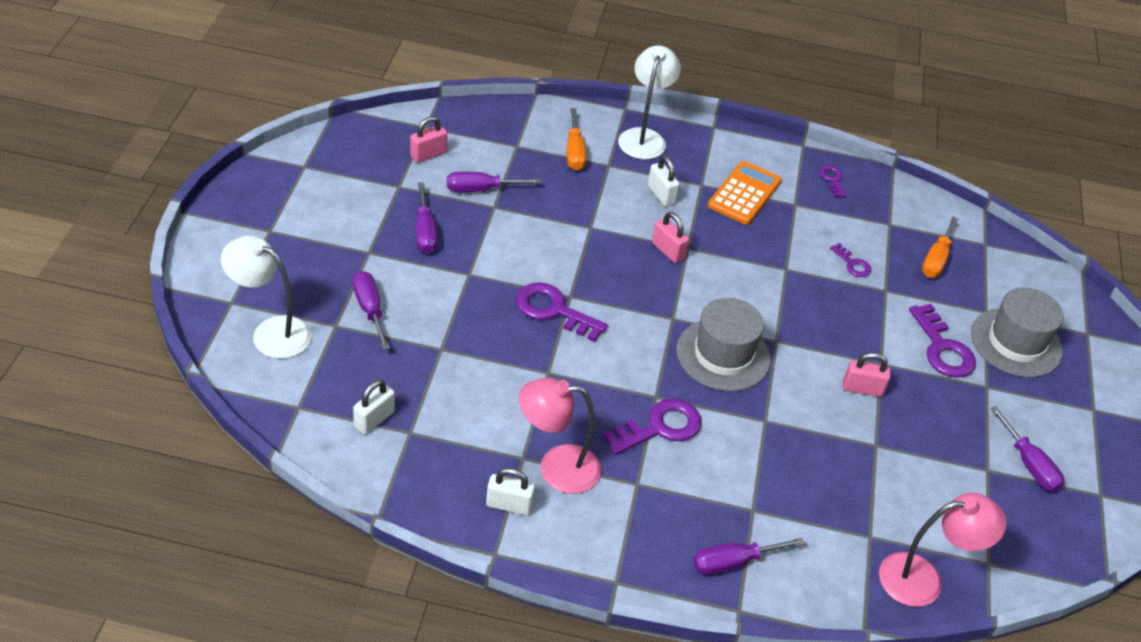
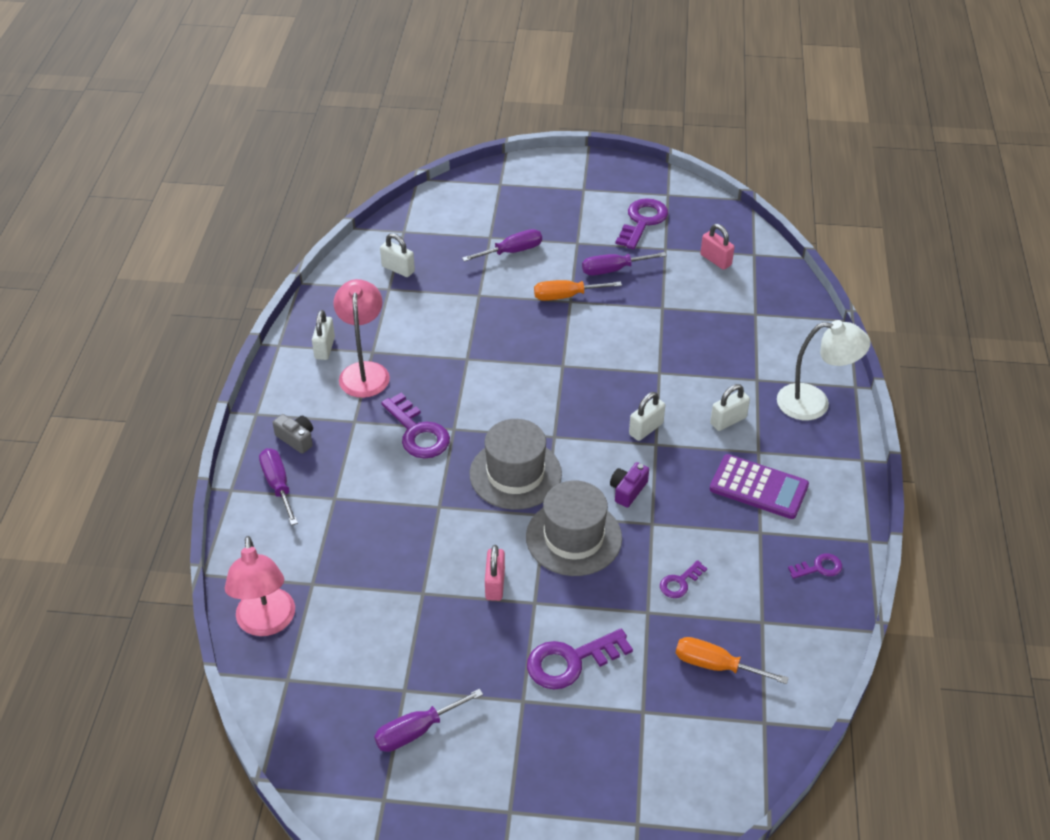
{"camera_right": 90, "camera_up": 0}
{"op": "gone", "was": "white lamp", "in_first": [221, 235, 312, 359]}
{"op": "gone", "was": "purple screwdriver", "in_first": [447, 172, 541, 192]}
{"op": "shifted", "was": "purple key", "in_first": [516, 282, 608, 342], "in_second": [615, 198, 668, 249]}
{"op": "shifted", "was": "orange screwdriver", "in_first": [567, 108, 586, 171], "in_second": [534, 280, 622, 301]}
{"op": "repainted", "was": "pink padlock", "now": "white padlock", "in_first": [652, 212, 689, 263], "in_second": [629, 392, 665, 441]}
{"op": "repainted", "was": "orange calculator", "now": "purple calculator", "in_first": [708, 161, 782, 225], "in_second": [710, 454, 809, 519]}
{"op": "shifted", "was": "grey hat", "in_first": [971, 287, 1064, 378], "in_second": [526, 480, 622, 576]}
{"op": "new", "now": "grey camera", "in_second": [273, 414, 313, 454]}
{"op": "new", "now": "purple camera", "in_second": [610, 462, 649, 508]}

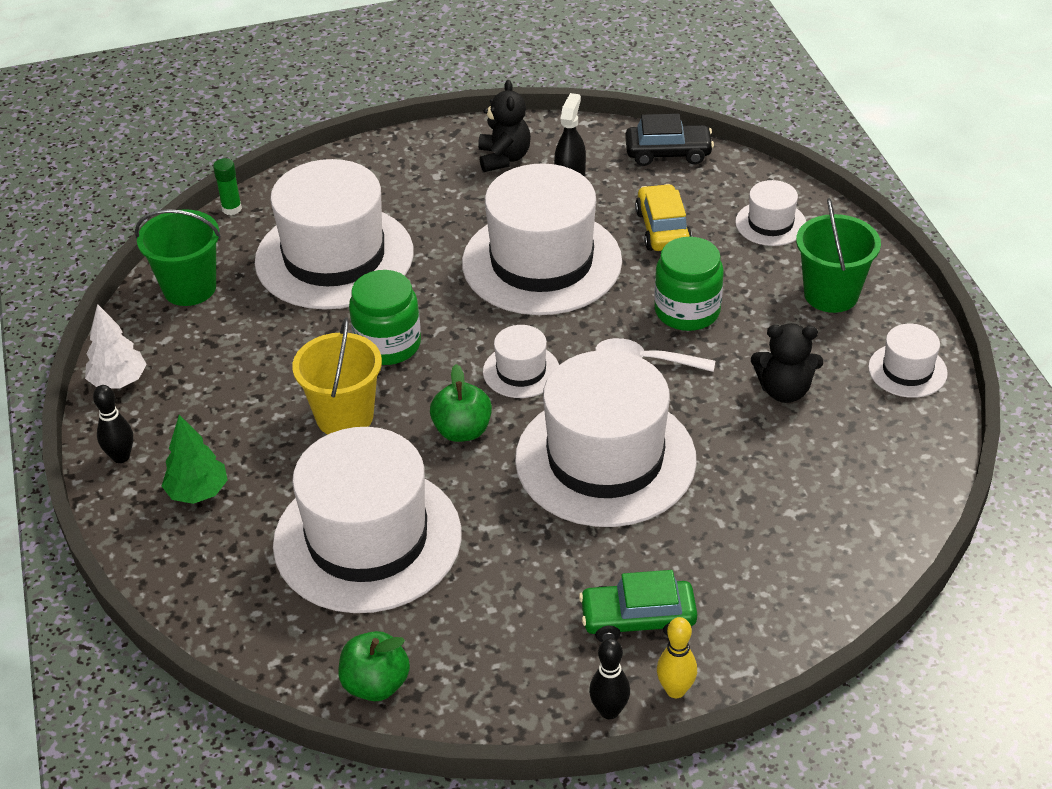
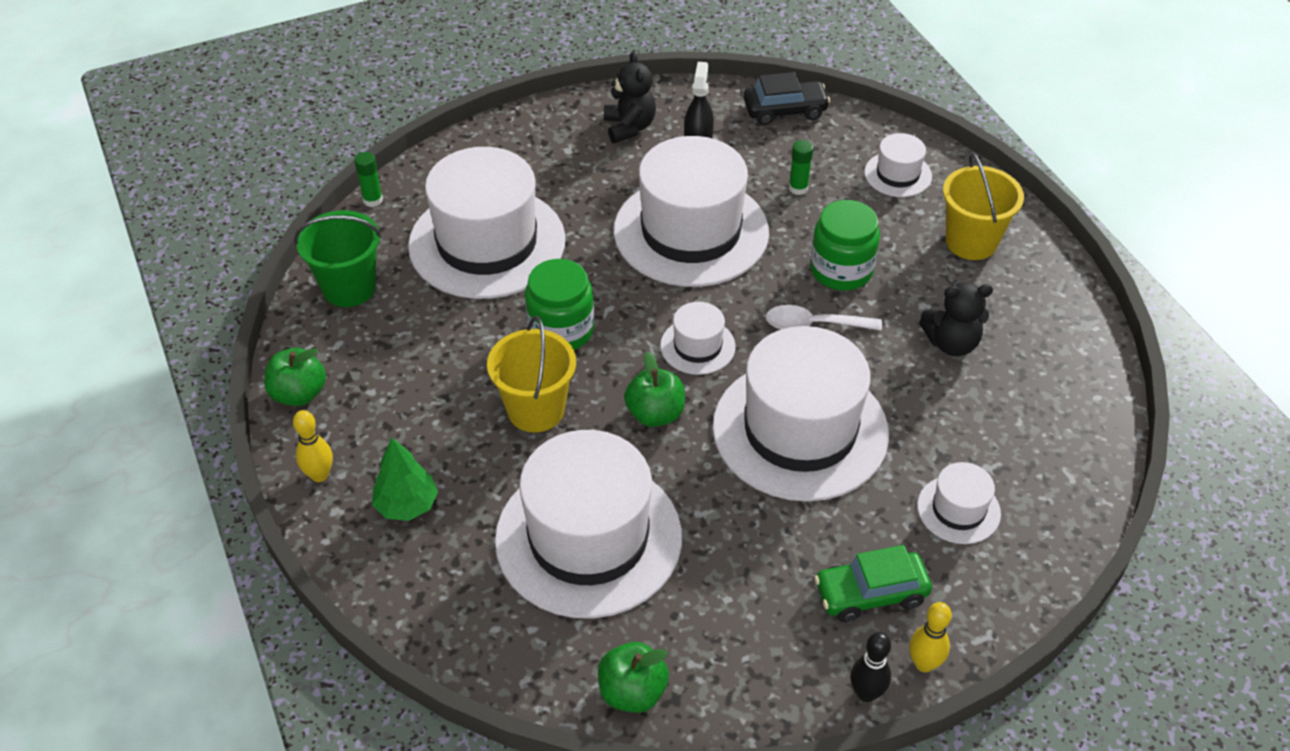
{"camera_right": -10, "camera_up": 5}
{"op": "swapped", "was": "white tree", "now": "green apple", "in_first": [85, 304, 147, 389], "in_second": [264, 348, 326, 406]}
{"op": "repainted", "was": "black bowling pin", "now": "yellow bowling pin", "in_first": [93, 385, 133, 463], "in_second": [293, 410, 333, 482]}
{"op": "swapped", "was": "yellow car", "now": "green glue stick", "in_first": [635, 184, 692, 251], "in_second": [789, 140, 813, 195]}
{"op": "repainted", "was": "green bucket", "now": "yellow bucket", "in_first": [796, 198, 881, 313], "in_second": [943, 152, 1024, 260]}
{"op": "shifted", "was": "white hat", "in_first": [868, 324, 948, 398], "in_second": [917, 462, 1001, 544]}

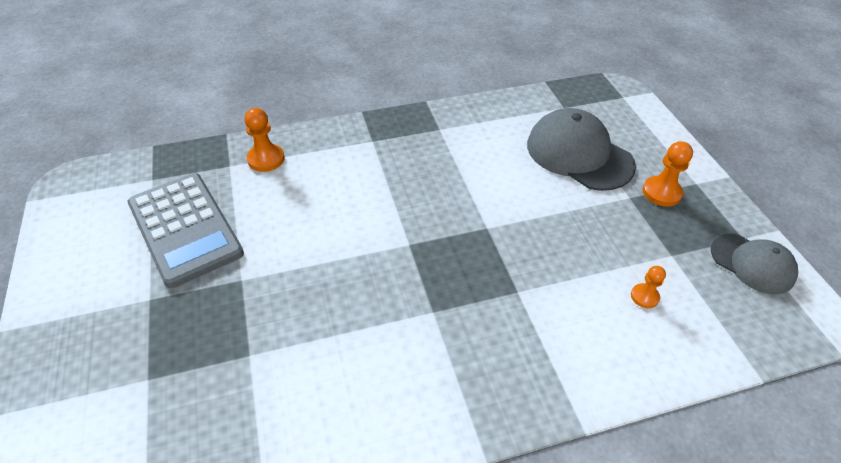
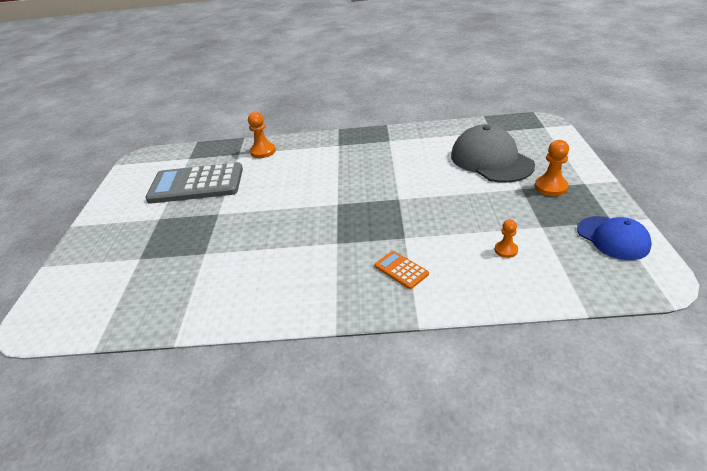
{"camera_right": 20, "camera_up": -10}
{"op": "rotated", "was": "grey calculator", "in_first": [128, 173, 244, 288], "in_second": [145, 162, 243, 204], "clockwise": 105}
{"op": "repainted", "was": "grey cap", "now": "blue cap", "in_first": [711, 234, 798, 294], "in_second": [577, 216, 652, 260]}
{"op": "new", "now": "orange calculator", "in_second": [375, 251, 429, 289]}

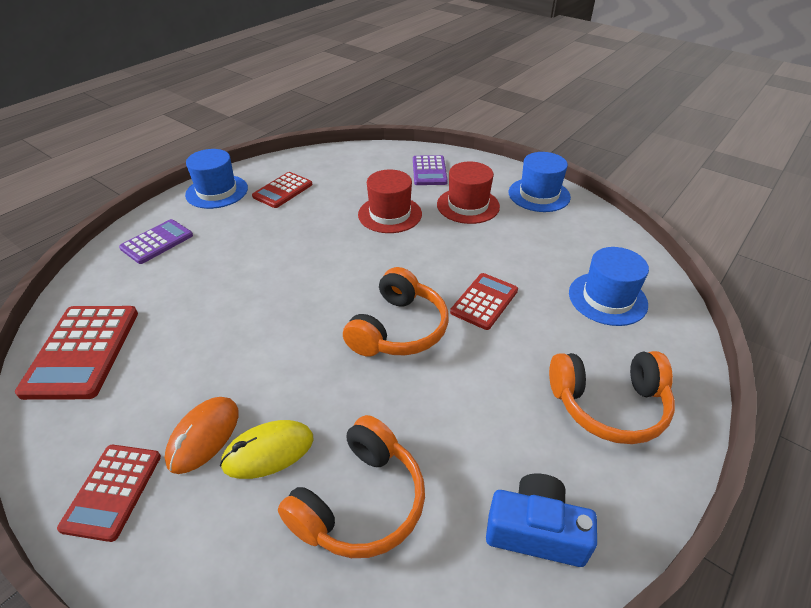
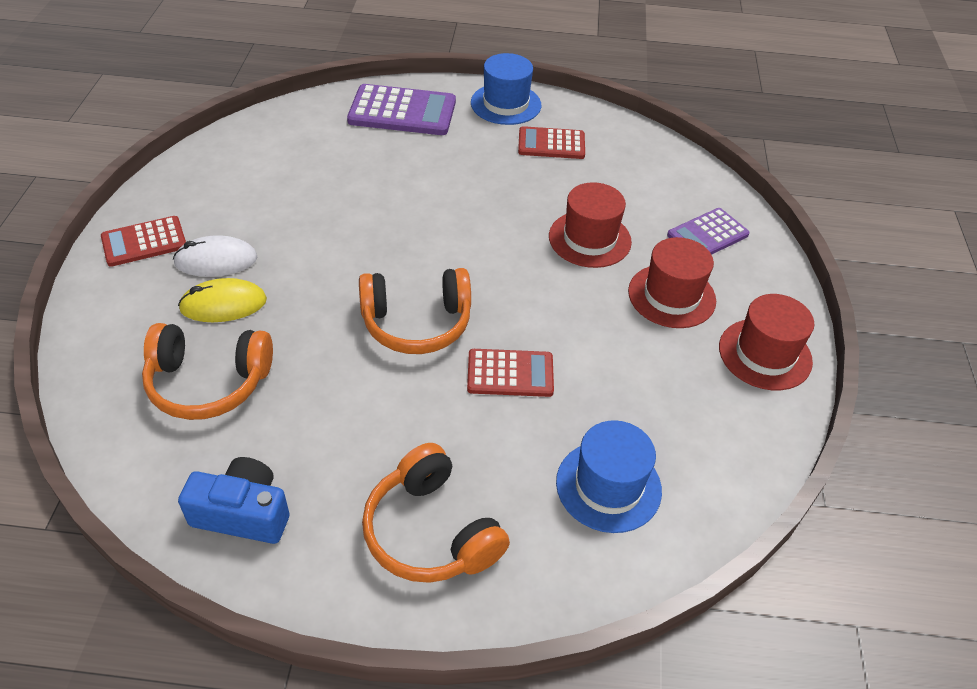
{"camera_right": 55, "camera_up": 5}
{"op": "gone", "was": "red calculator", "in_first": [15, 306, 138, 400]}
{"op": "scaled", "was": "purple calculator", "in_first": [119, 219, 193, 264], "in_second": [347, 84, 456, 135], "ratio": 1.55}
{"op": "repainted", "was": "orange mouse", "now": "white mouse", "in_first": [165, 397, 239, 474], "in_second": [173, 235, 257, 277]}
{"op": "rotated", "was": "yellow mouse", "in_first": [220, 420, 314, 479], "in_second": [178, 278, 267, 322], "clockwise": -45}
{"op": "rotated", "was": "blue camera", "in_first": [486, 474, 597, 567], "in_second": [178, 457, 289, 544], "clockwise": -60}
{"op": "repainted", "was": "blue hat", "now": "red hat", "in_first": [509, 152, 571, 212], "in_second": [719, 294, 814, 390]}

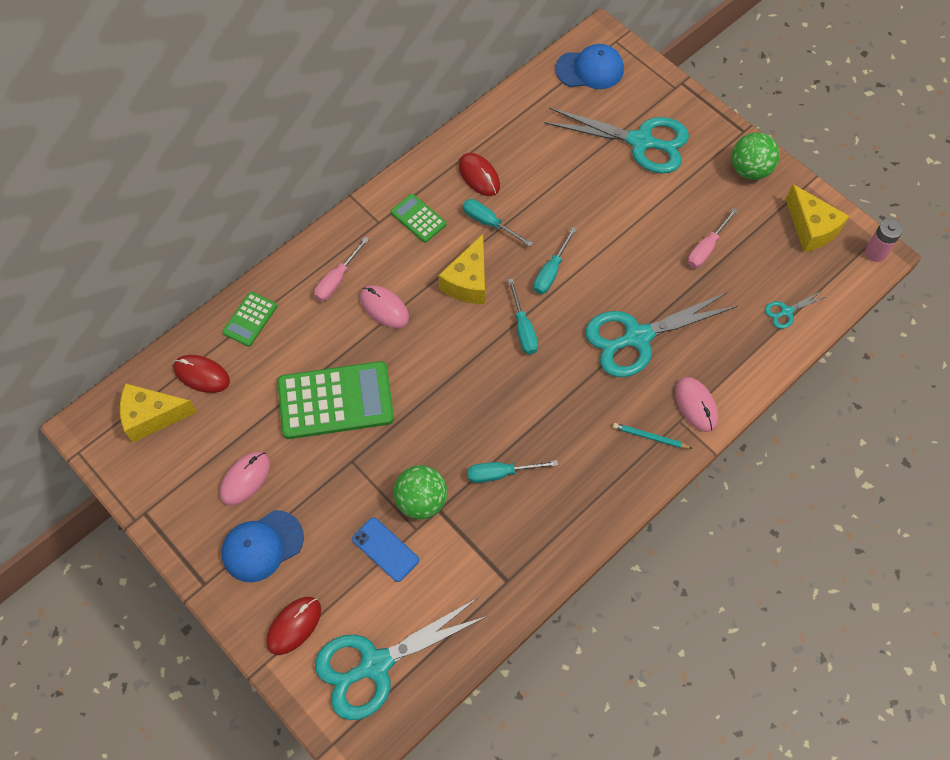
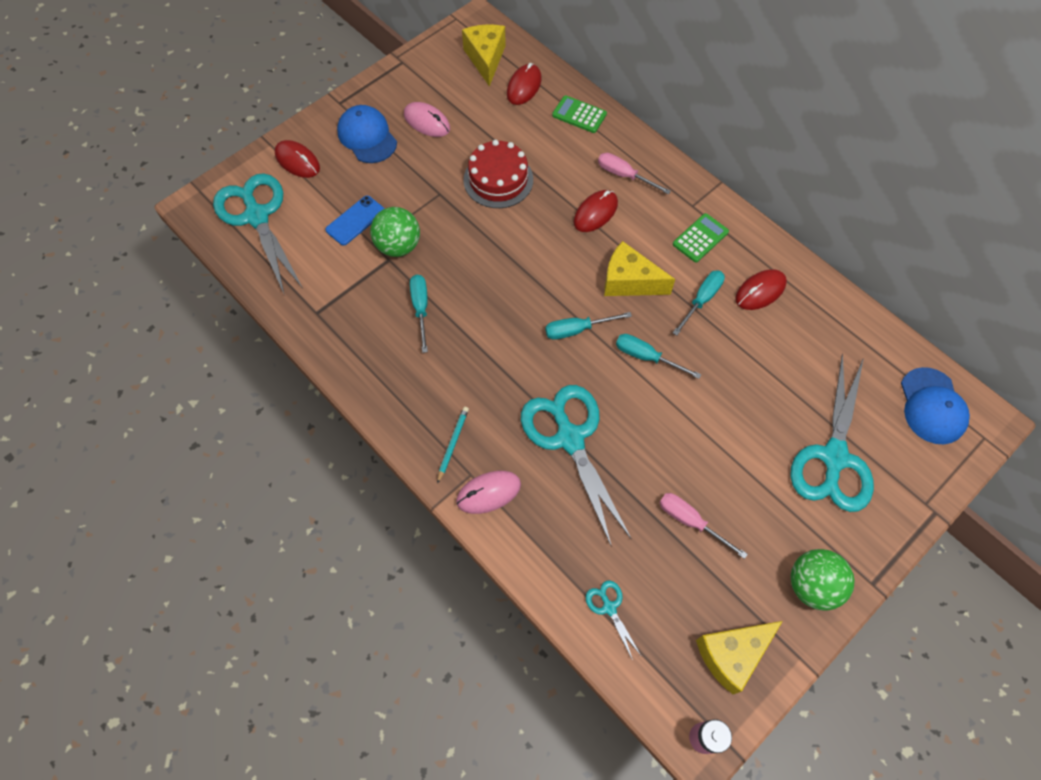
{"camera_right": 90, "camera_up": 0}
{"op": "swapped", "was": "green calculator", "now": "red cake", "in_first": [277, 361, 394, 439], "in_second": [464, 140, 533, 208]}
{"op": "repainted", "was": "pink mouse", "now": "red mouse", "in_first": [360, 285, 409, 328], "in_second": [574, 190, 618, 232]}

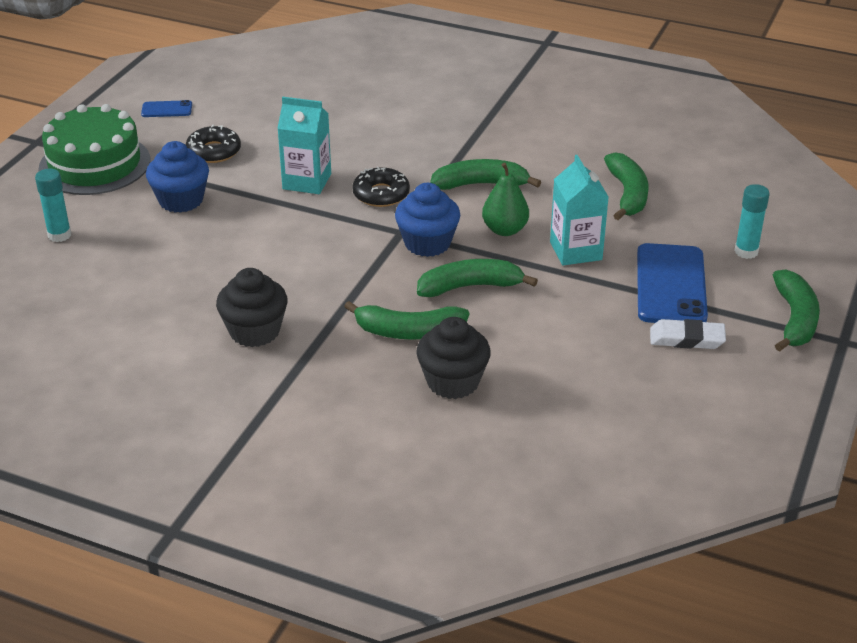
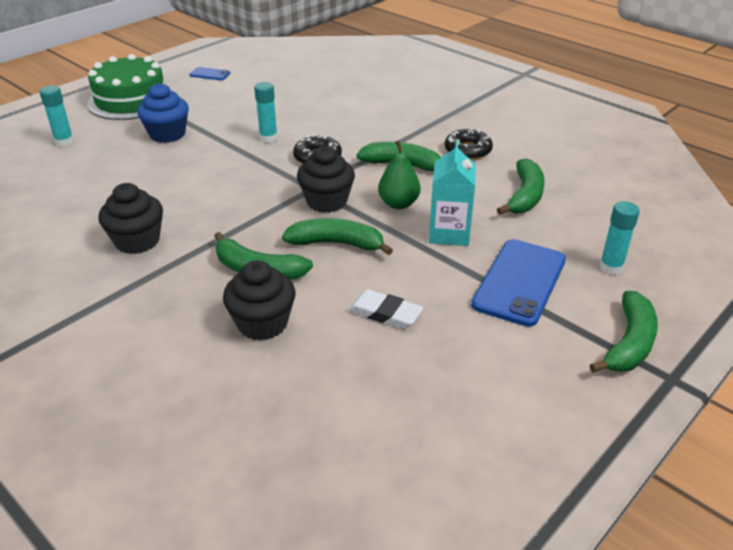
{"camera_right": 20, "camera_up": 0}
{"op": "shifted", "was": "black donut", "in_first": [186, 125, 241, 163], "in_second": [445, 128, 493, 160]}
{"op": "swapped", "was": "turquoise carton", "now": "turquoise glue stick", "in_first": [277, 97, 331, 194], "in_second": [254, 82, 278, 143]}
{"op": "repainted", "was": "blue cupcake", "now": "black cupcake", "in_first": [395, 183, 460, 257], "in_second": [297, 146, 355, 213]}
{"op": "shifted", "was": "white eraser", "in_first": [650, 319, 726, 349], "in_second": [348, 289, 423, 329]}

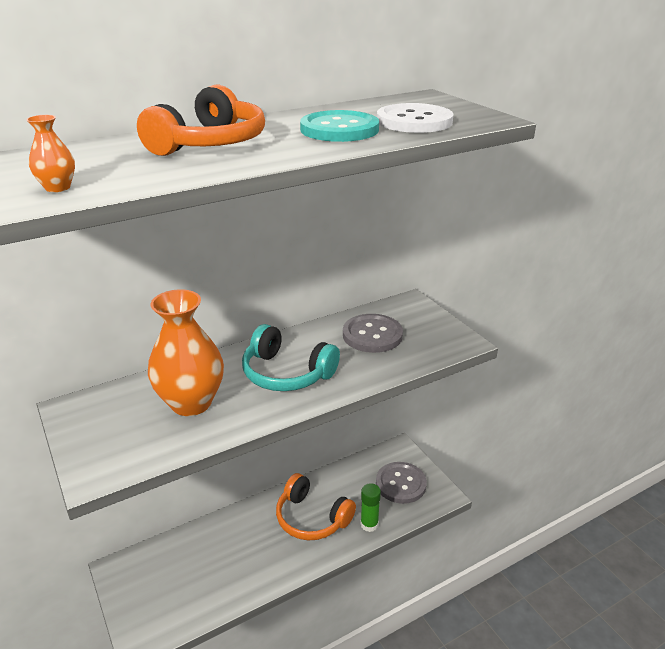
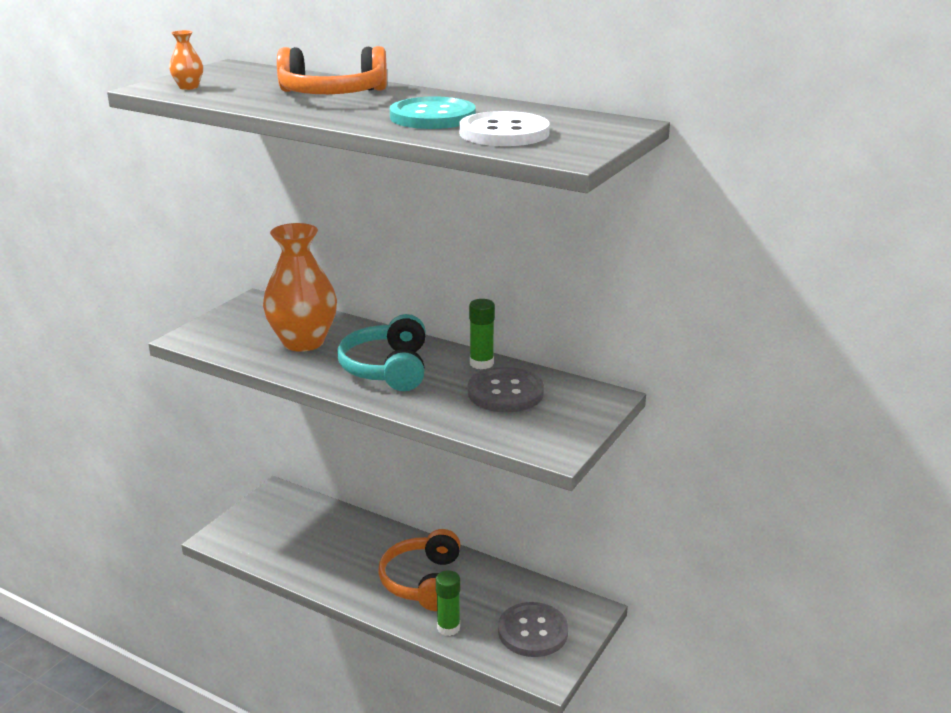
{"camera_right": 60, "camera_up": -5}
{"op": "new", "now": "green glue stick", "in_second": [469, 299, 495, 369]}

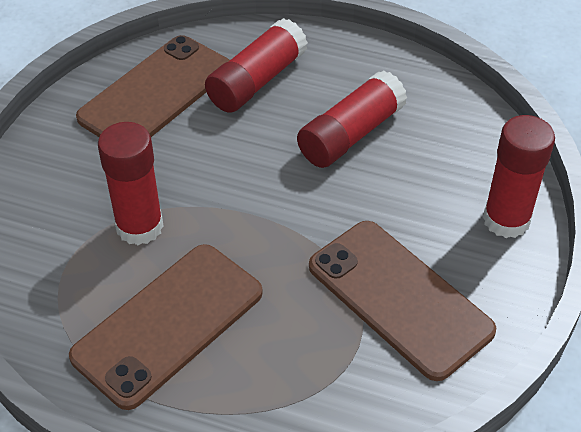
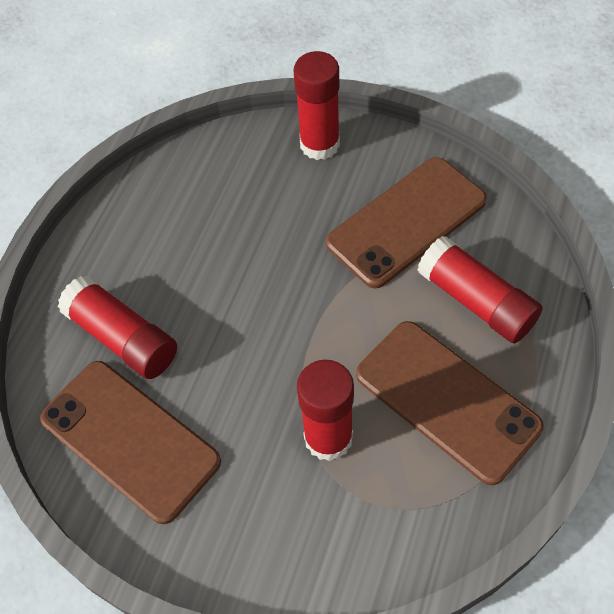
{"camera_right": -85, "camera_up": 10}
{"op": "shifted", "was": "red glue stick", "in_first": [297, 70, 407, 168], "in_second": [417, 236, 543, 344]}

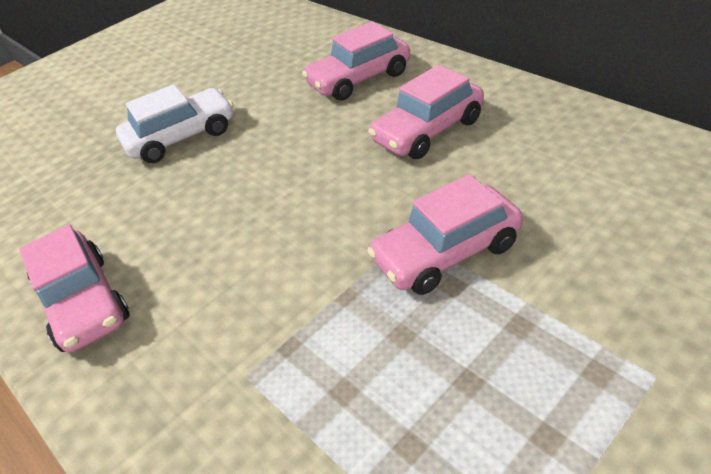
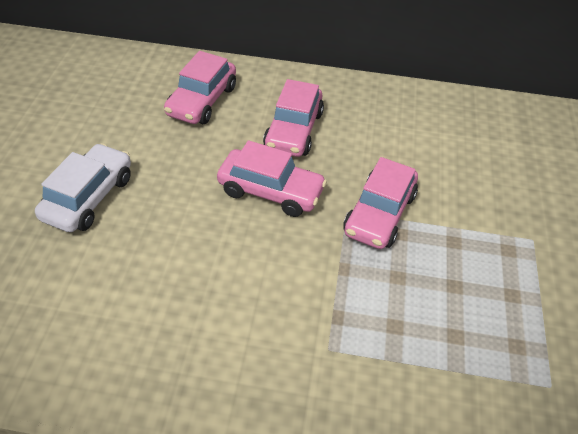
{"camera_right": -45, "camera_up": 5}
{"op": "shifted", "was": "pink car", "in_first": [19, 225, 130, 352], "in_second": [217, 140, 327, 217]}

